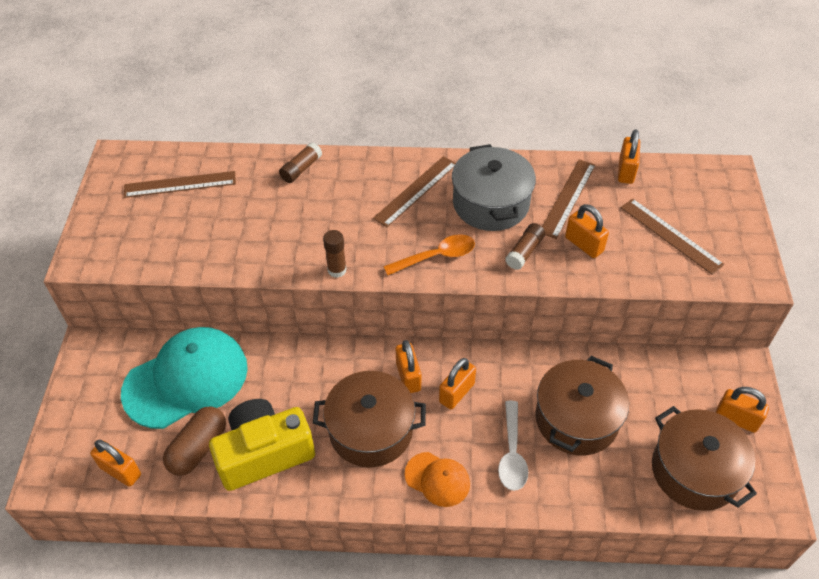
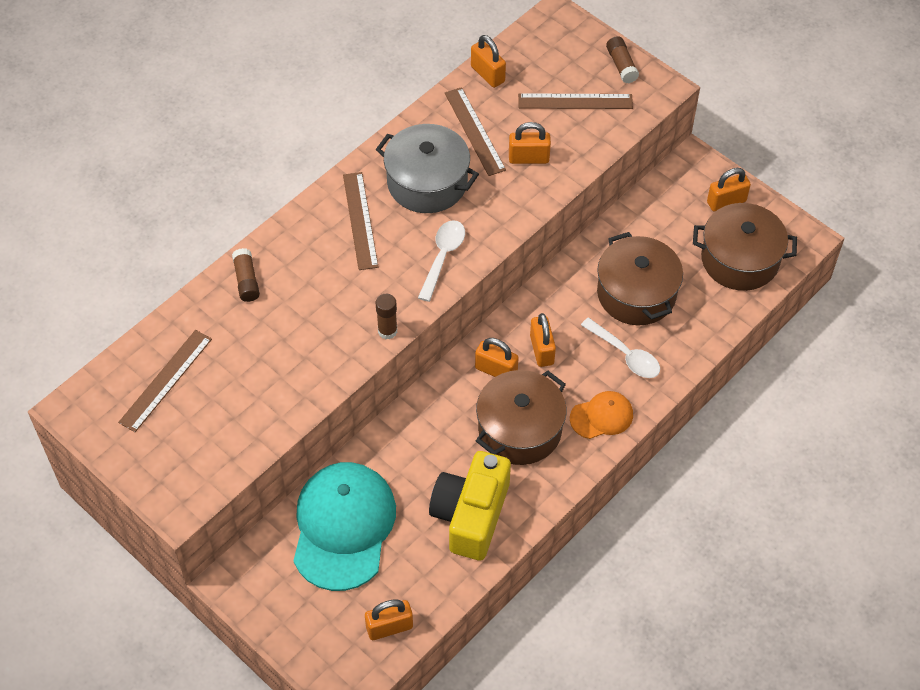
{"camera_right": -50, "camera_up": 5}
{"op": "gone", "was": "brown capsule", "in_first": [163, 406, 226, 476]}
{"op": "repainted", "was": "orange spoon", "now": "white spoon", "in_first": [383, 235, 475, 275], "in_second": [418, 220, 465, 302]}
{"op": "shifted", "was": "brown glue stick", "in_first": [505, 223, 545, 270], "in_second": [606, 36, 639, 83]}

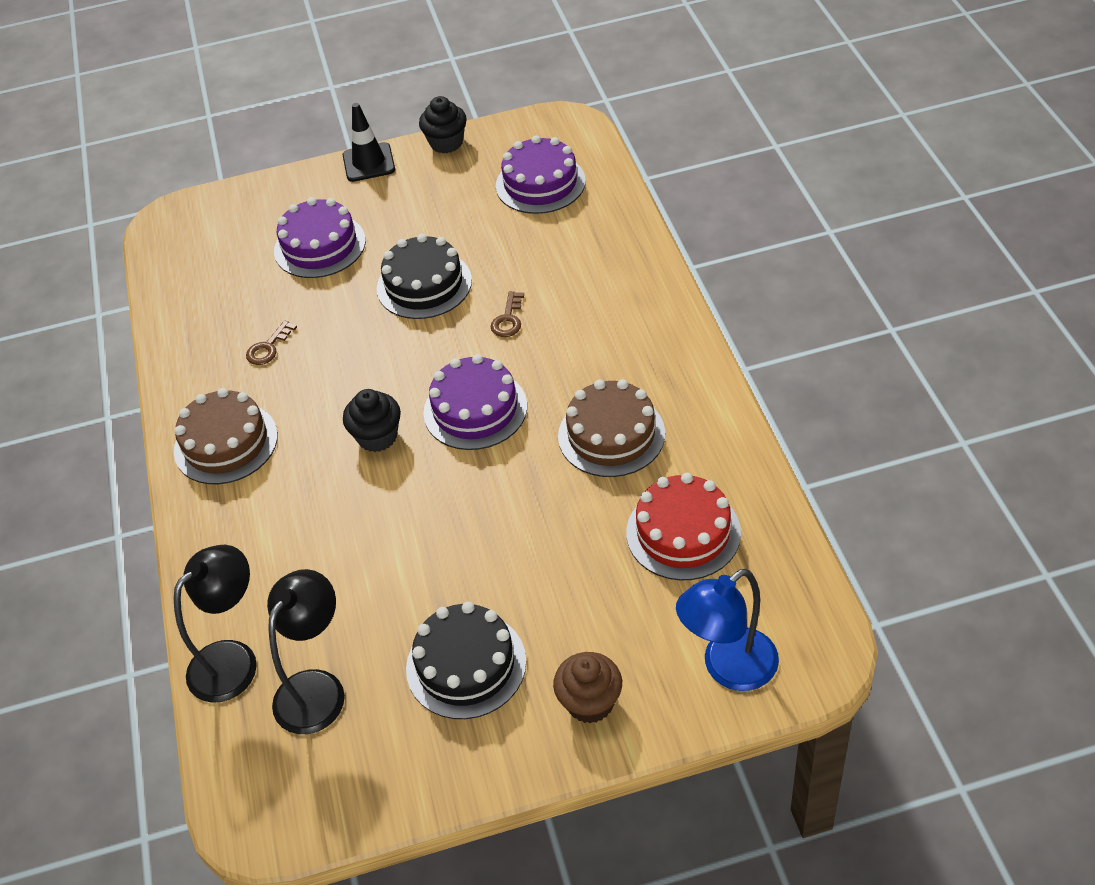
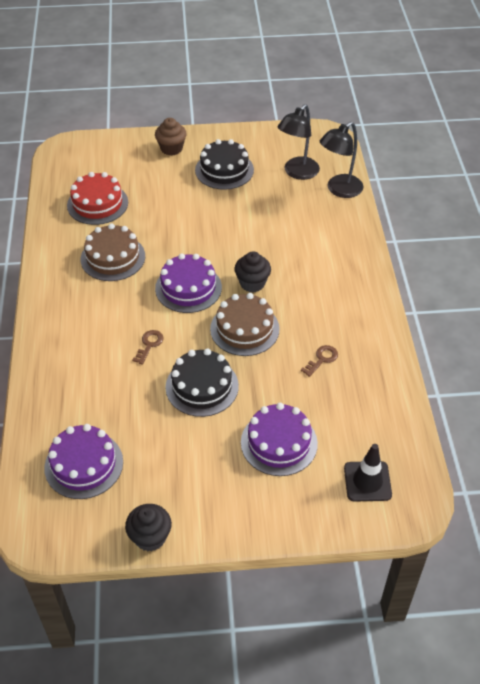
{"camera_right": -175, "camera_up": 0}
{"op": "shifted", "was": "brown cake", "in_first": [174, 388, 278, 484], "in_second": [210, 293, 280, 356]}
{"op": "shifted", "was": "black traffic cone", "in_first": [343, 103, 395, 182], "in_second": [344, 444, 392, 502]}
{"op": "gone", "was": "blue lamp", "in_first": [676, 569, 779, 691]}

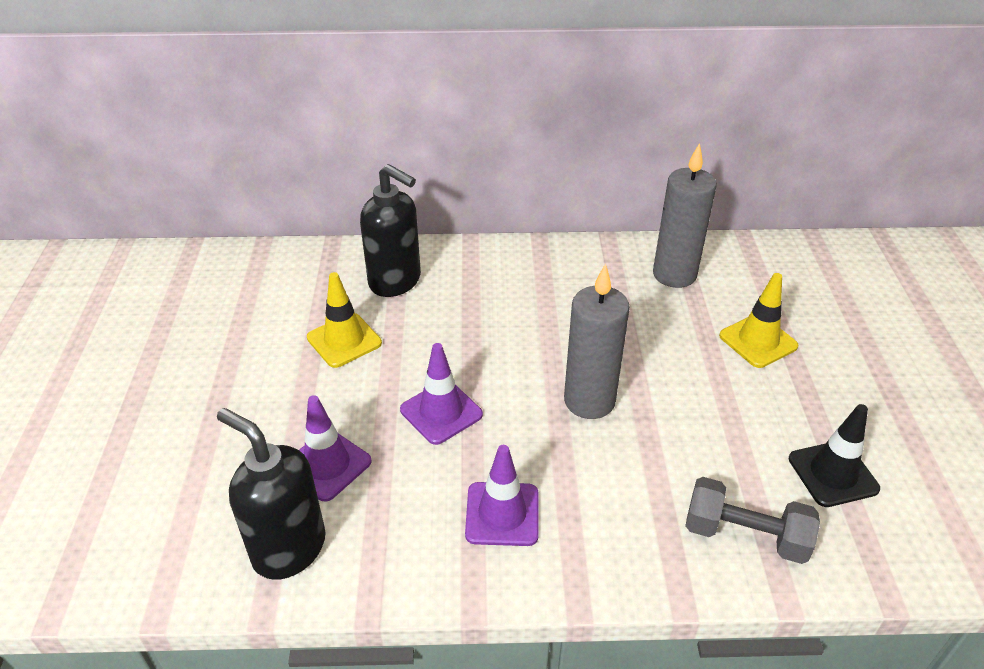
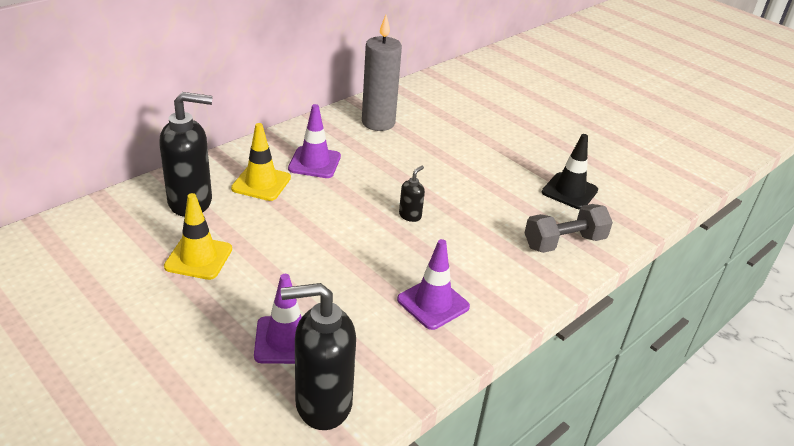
{"camera_right": -45, "camera_up": -5}
{"op": "shifted", "was": "purple traffic cone", "in_first": [400, 343, 483, 445], "in_second": [288, 104, 341, 178]}
{"op": "swapped", "was": "grey candle", "now": "black soap dispenser", "in_first": [564, 264, 630, 419], "in_second": [399, 166, 425, 222]}
{"op": "shifted", "was": "yellow traffic cone", "in_first": [719, 273, 798, 368], "in_second": [231, 123, 291, 201]}

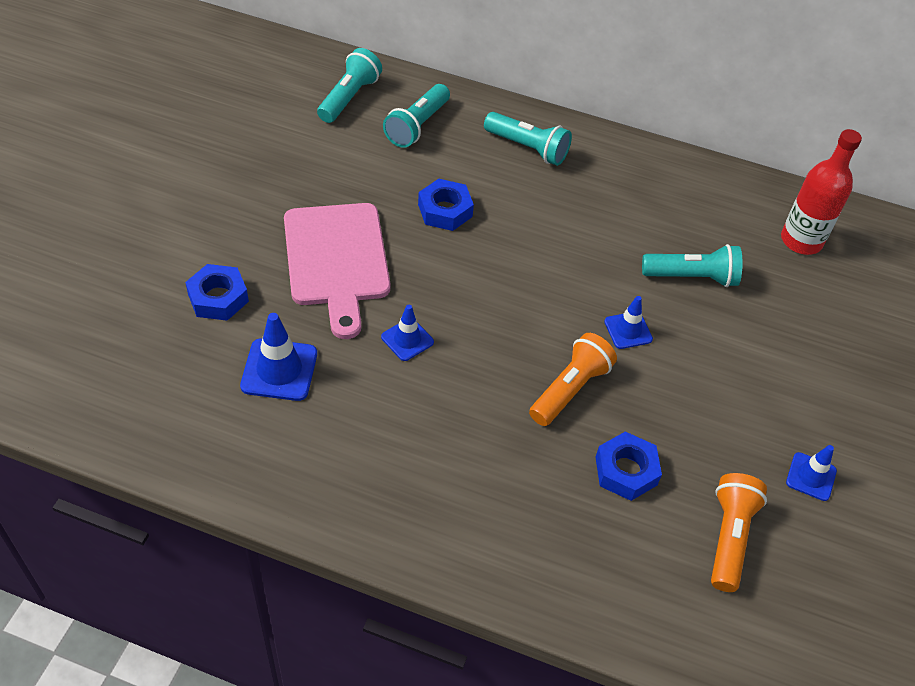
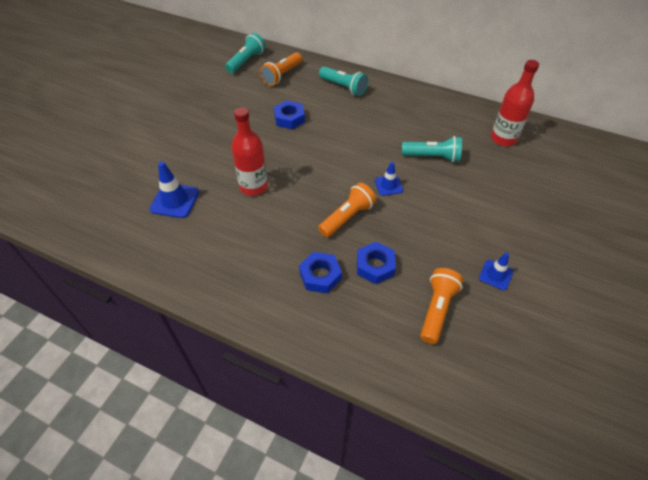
{"camera_right": 10, "camera_up": 0}
{"op": "shifted", "was": "blue nut", "in_first": [185, 264, 249, 321], "in_second": [299, 252, 342, 294]}
{"op": "gone", "was": "pink cutting board", "in_first": [284, 203, 390, 339]}
{"op": "swapped", "was": "blue traffic cone", "now": "red bottle", "in_first": [381, 305, 434, 361], "in_second": [231, 107, 268, 196]}
{"op": "repainted", "was": "turquoise flashlight", "now": "orange flashlight", "in_first": [383, 84, 450, 148], "in_second": [260, 52, 302, 86]}

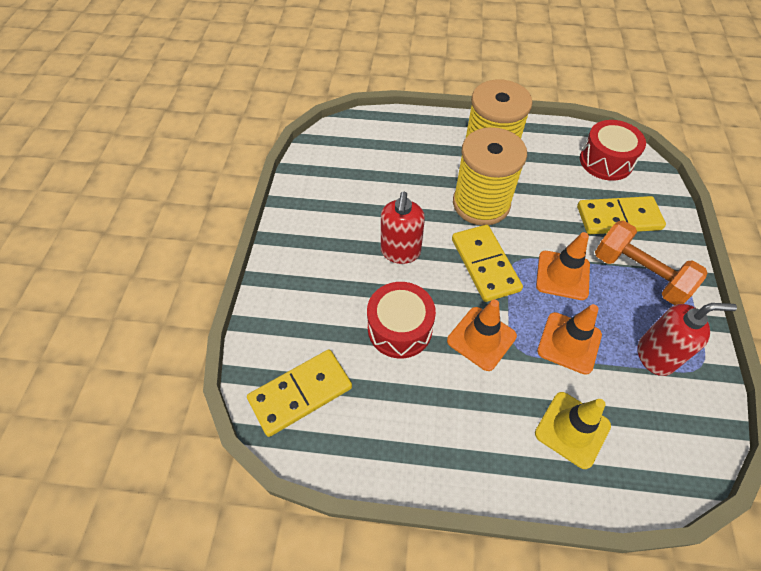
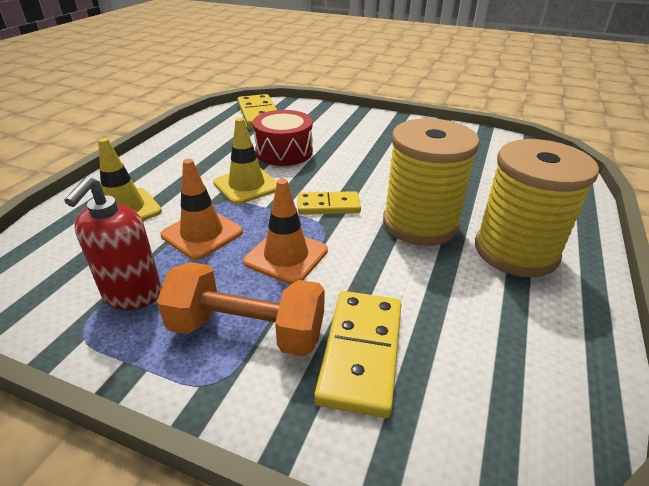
{"camera_right": 105, "camera_up": -20}
{"op": "gone", "was": "red soap dispenser", "in_first": [381, 192, 425, 264]}
{"op": "repainted", "was": "orange traffic cone", "now": "yellow traffic cone", "in_first": [447, 300, 517, 371], "in_second": [213, 118, 277, 204]}
{"op": "scaled", "was": "yellow domino", "in_first": [452, 225, 523, 302], "in_second": [298, 191, 361, 215], "ratio": 0.66}
{"op": "gone", "was": "red drum", "in_first": [580, 120, 646, 181]}
{"op": "rotated", "was": "orange dumbbell", "in_first": [595, 221, 707, 305], "in_second": [157, 262, 325, 357], "clockwise": 45}

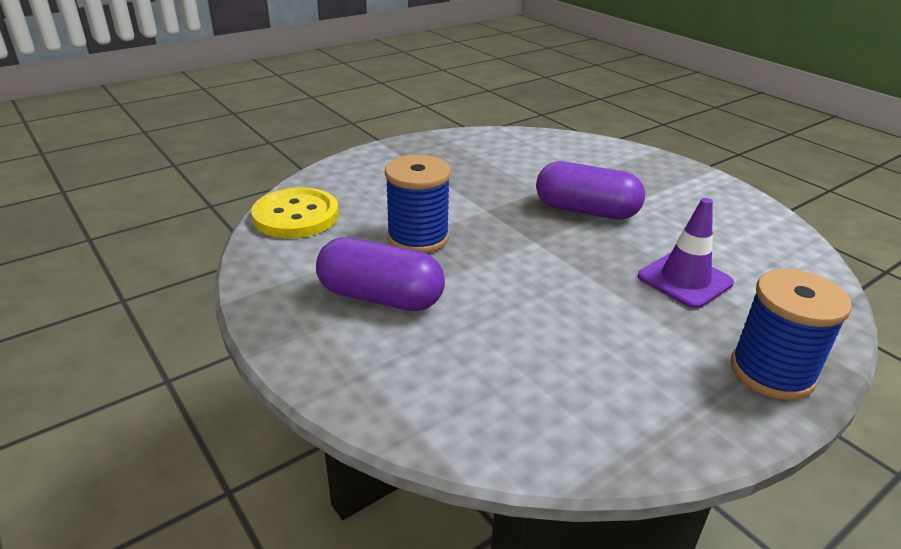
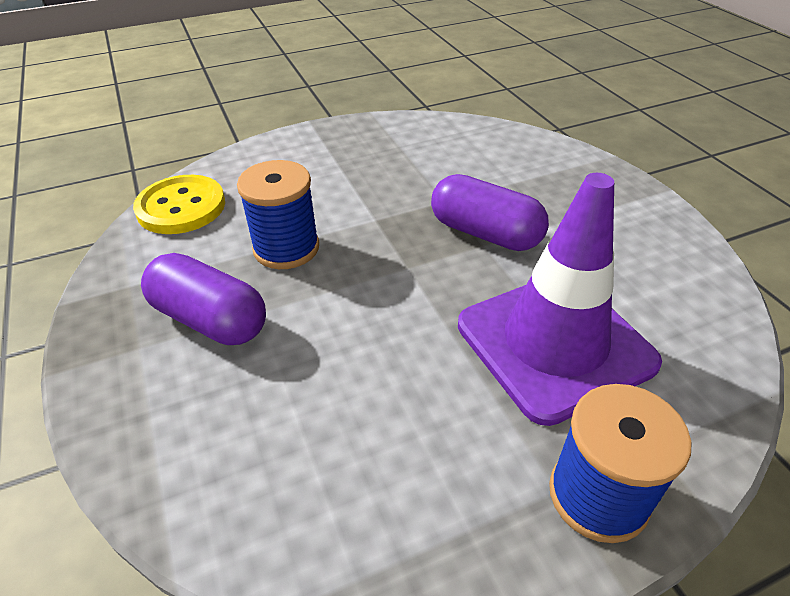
{"camera_right": 15, "camera_up": 10}
{"op": "scaled", "was": "purple traffic cone", "in_first": [638, 198, 734, 309], "in_second": [458, 173, 662, 426], "ratio": 1.81}

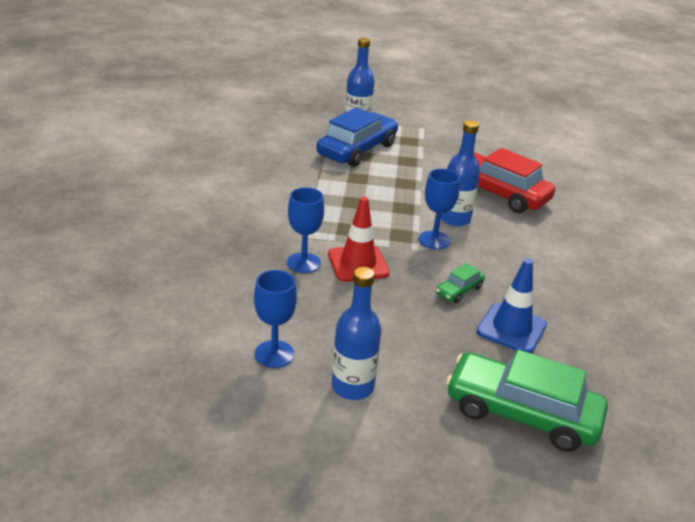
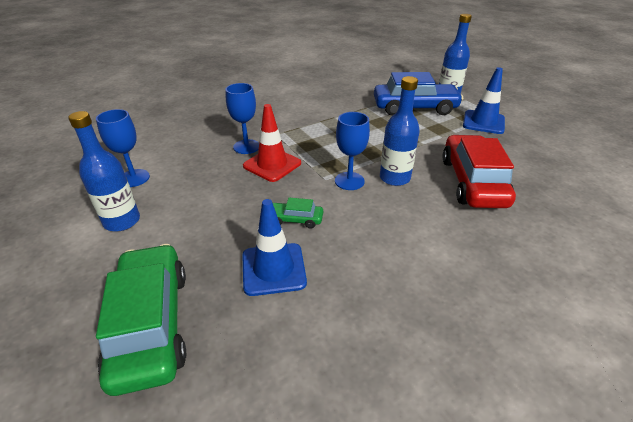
{"camera_right": 55, "camera_up": 5}
{"op": "new", "now": "blue traffic cone", "in_second": [463, 67, 505, 134]}

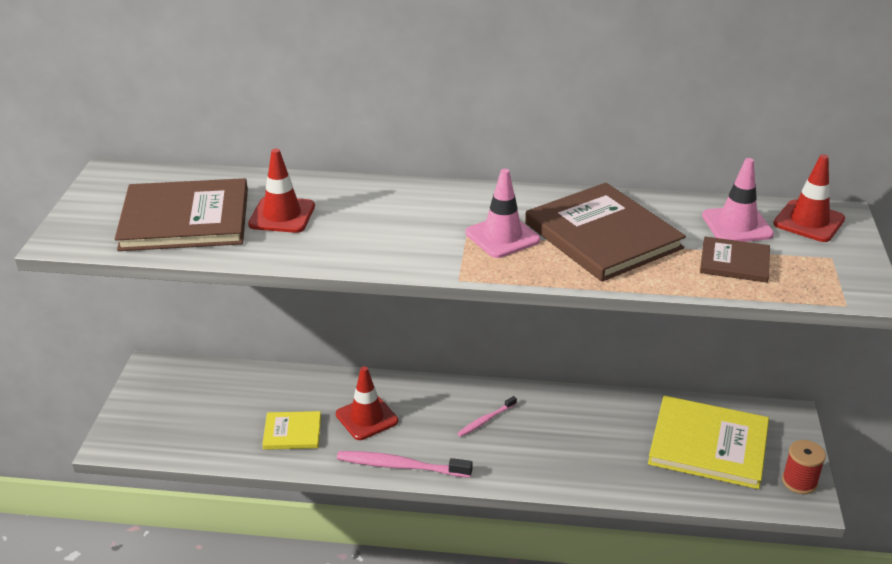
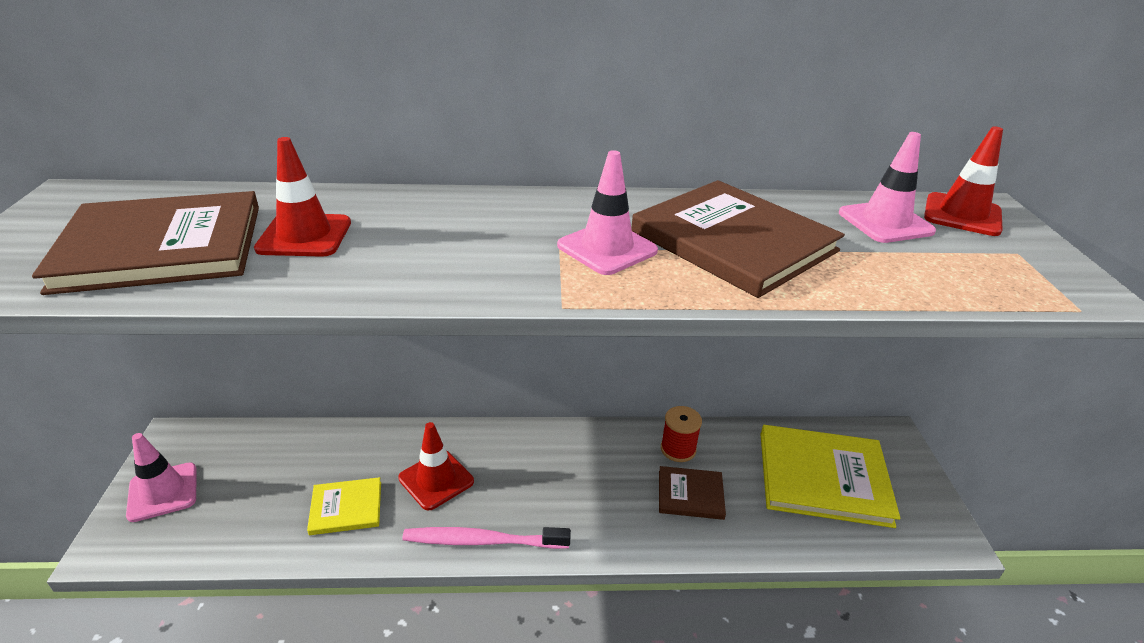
{"camera_right": -10, "camera_up": 0}
{"op": "gone", "was": "pink toothbrush", "in_first": [457, 396, 517, 437]}
{"op": "shifted", "was": "brown book", "in_first": [700, 236, 770, 283], "in_second": [659, 466, 726, 520]}
{"op": "shifted", "was": "red spool", "in_first": [782, 440, 826, 494], "in_second": [661, 406, 702, 462]}
{"op": "new", "now": "pink traffic cone", "in_second": [126, 433, 197, 522]}

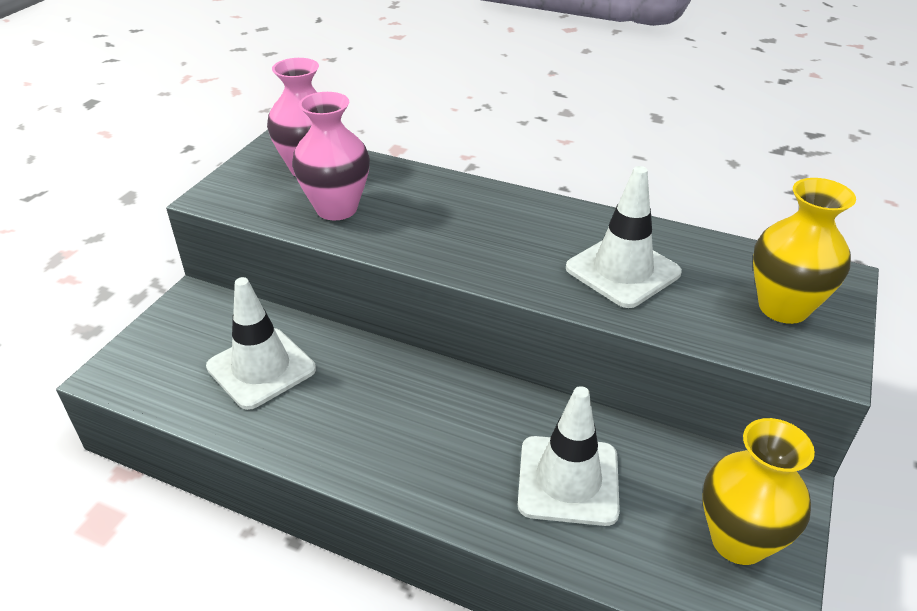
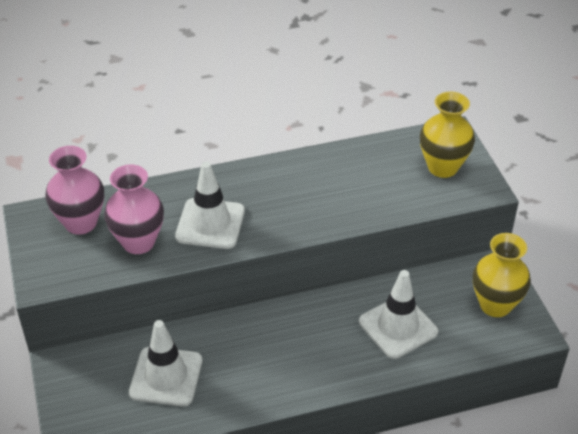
{"camera_right": -40, "camera_up": 5}
{"op": "shifted", "was": "white traffic cone", "in_first": [566, 166, 682, 308], "in_second": [175, 162, 245, 249]}

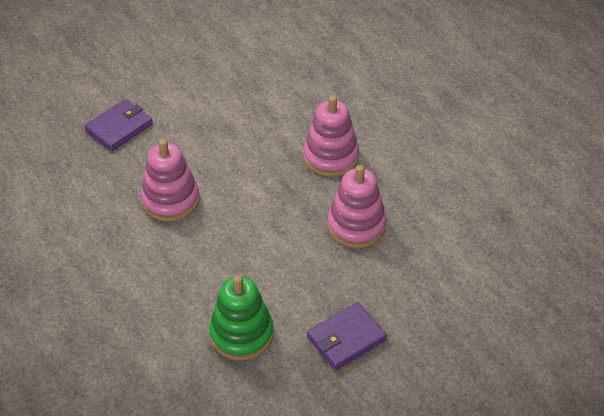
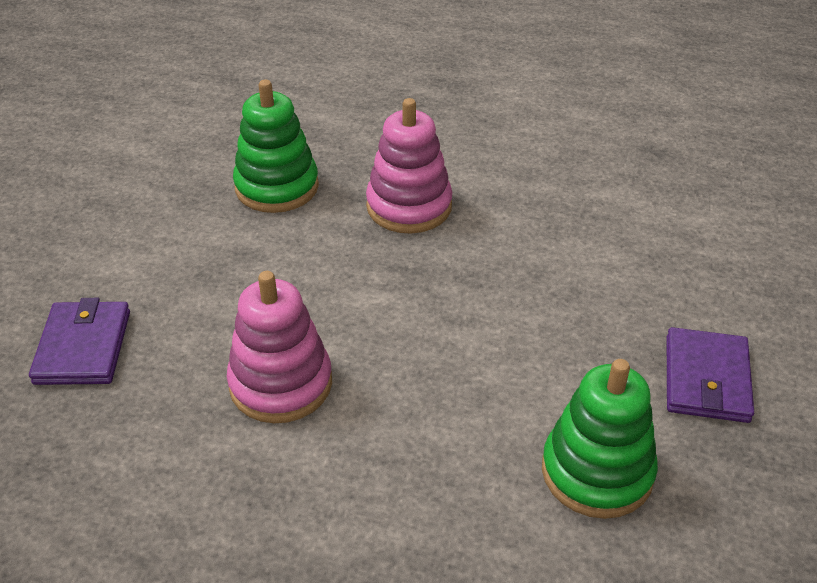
{"camera_right": -45, "camera_up": -5}
{"op": "gone", "was": "pink stacking toy", "in_first": [327, 165, 387, 248]}
{"op": "new", "now": "green stacking toy", "in_second": [233, 80, 319, 213]}

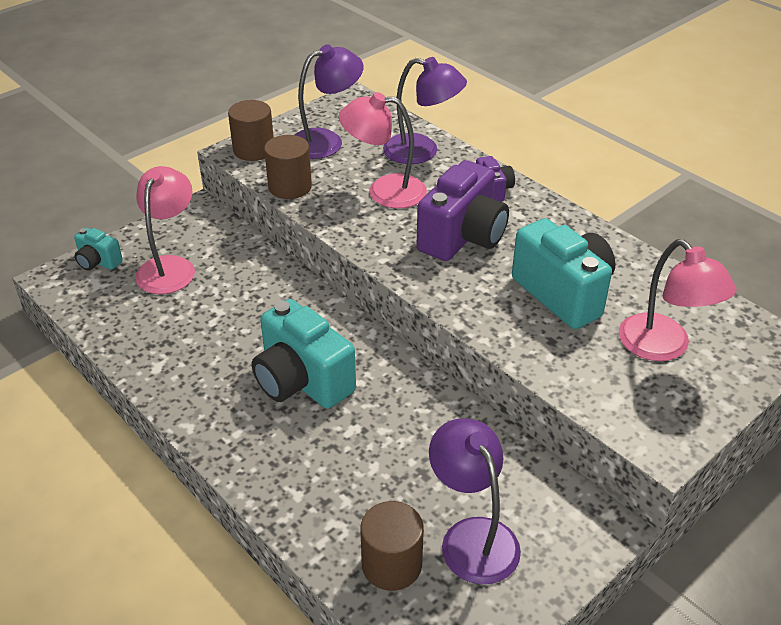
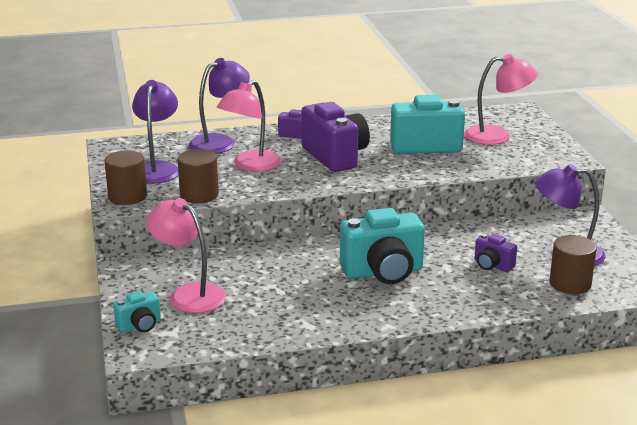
{"camera_right": -60, "camera_up": -15}
{"op": "new", "now": "purple camera", "in_second": [474, 234, 517, 272]}

